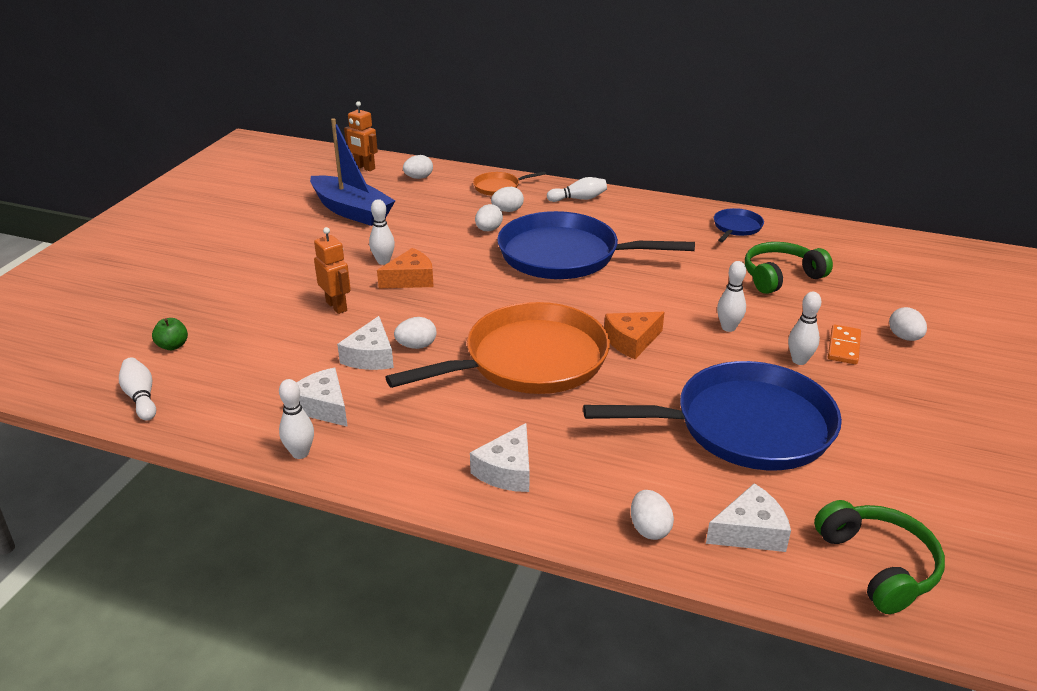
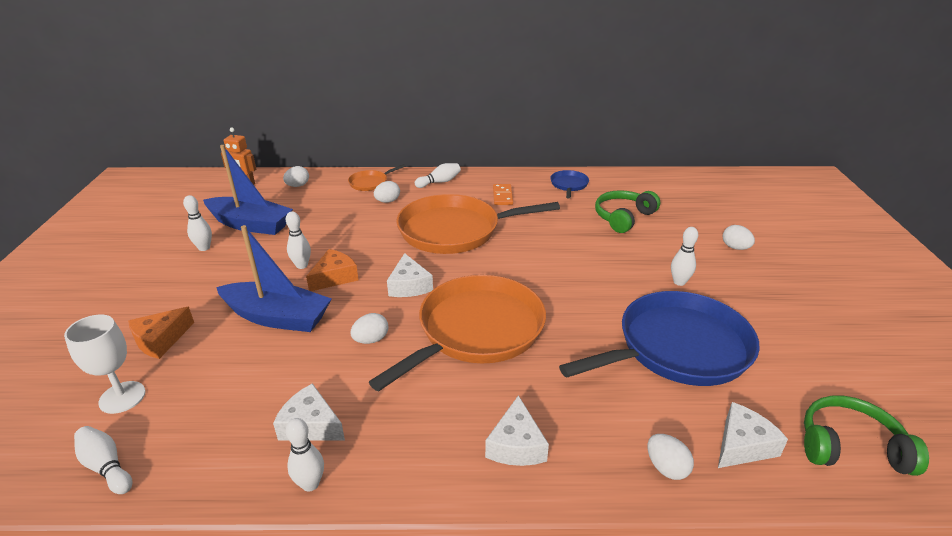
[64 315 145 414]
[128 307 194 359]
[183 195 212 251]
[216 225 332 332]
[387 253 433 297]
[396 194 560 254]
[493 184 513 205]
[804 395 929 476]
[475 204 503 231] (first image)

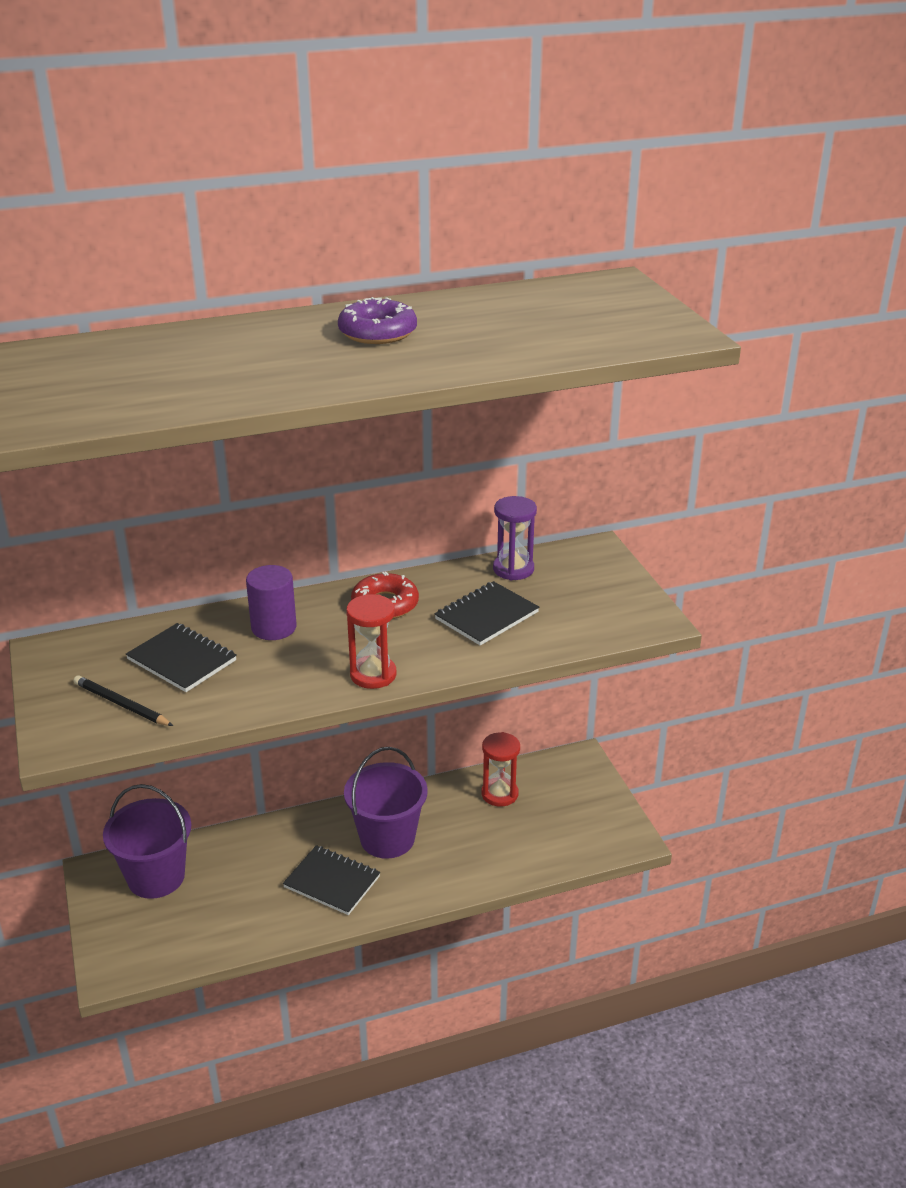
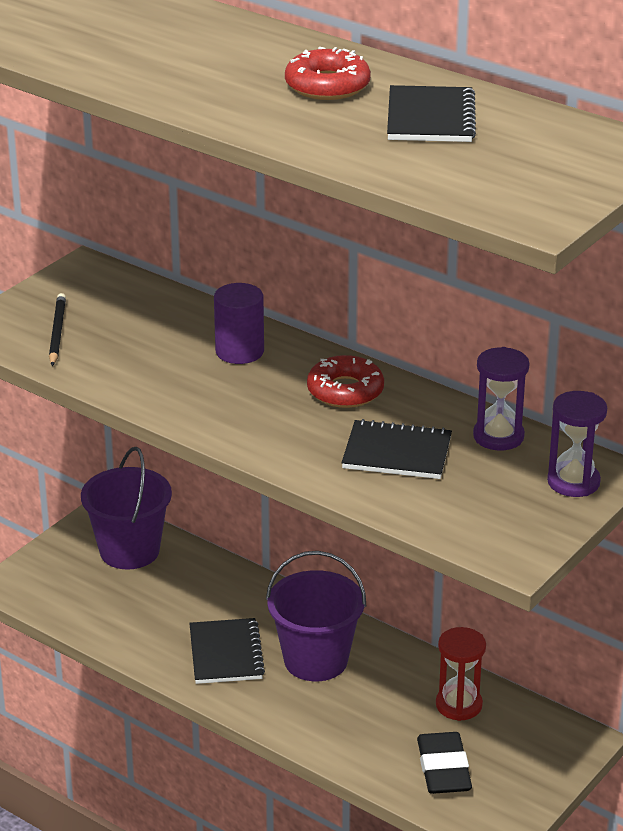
[285 46 371 100]
[387 85 476 142]
[417 732 472 794]
[547 391 607 497]
[346 594 397 689] (first image)

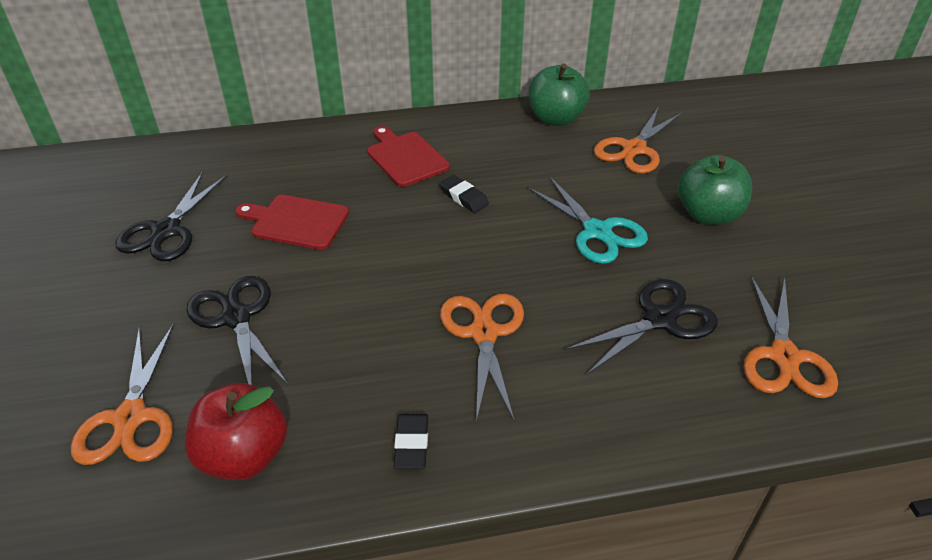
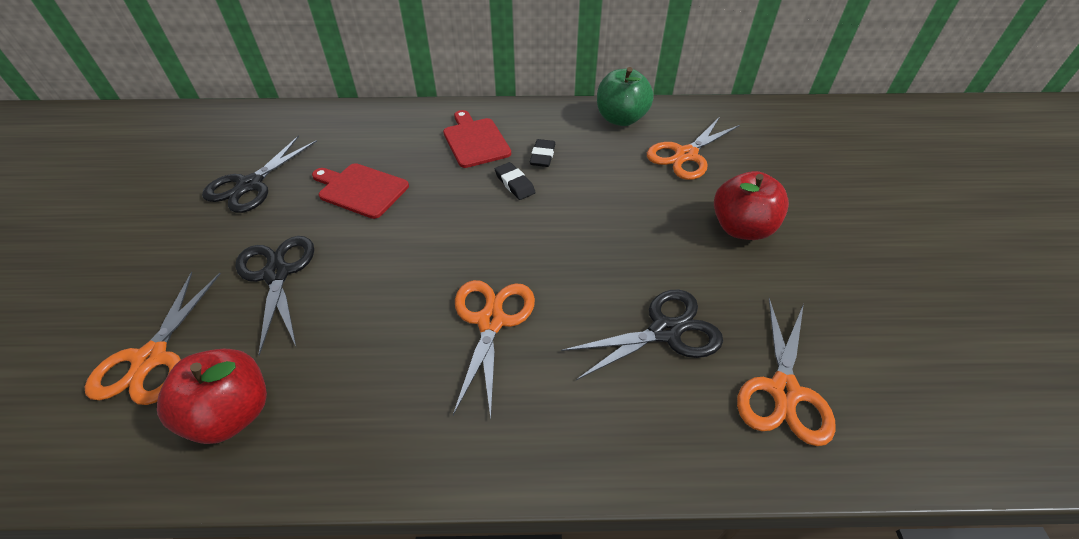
[530 139 555 167]
[714 171 789 240]
[527 176 648 264] (first image)

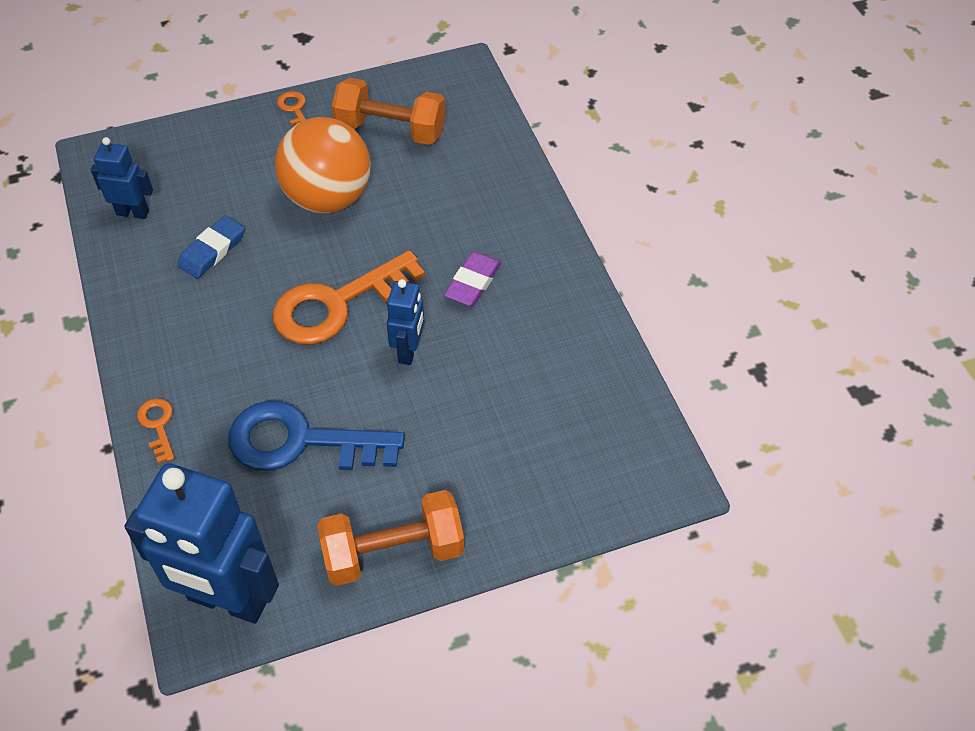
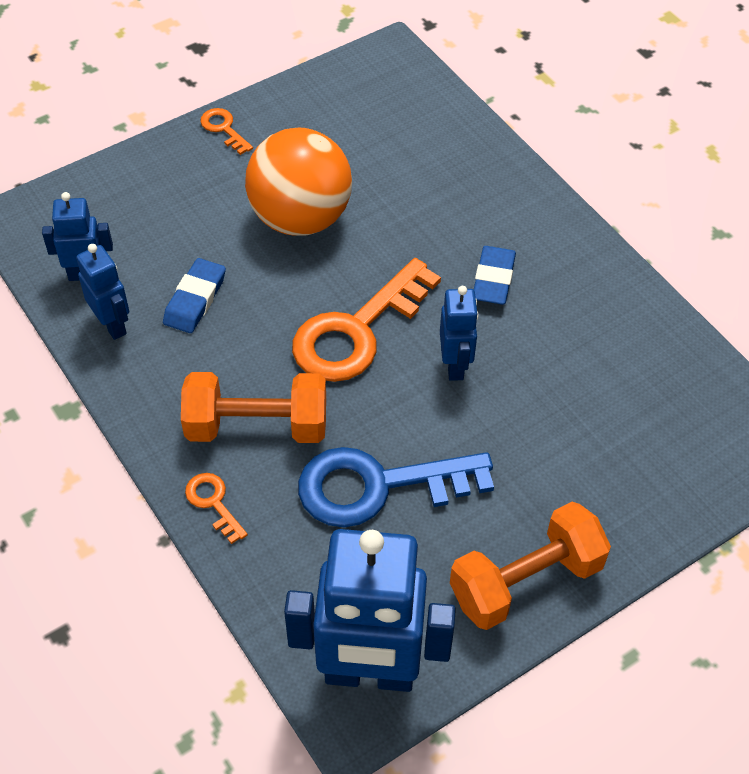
[76 244 129 340]
[181 372 326 443]
[474 246 516 305]

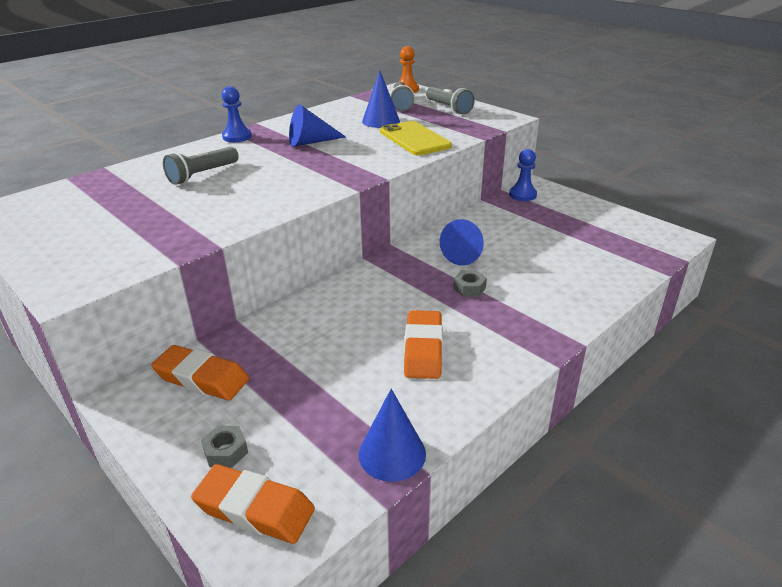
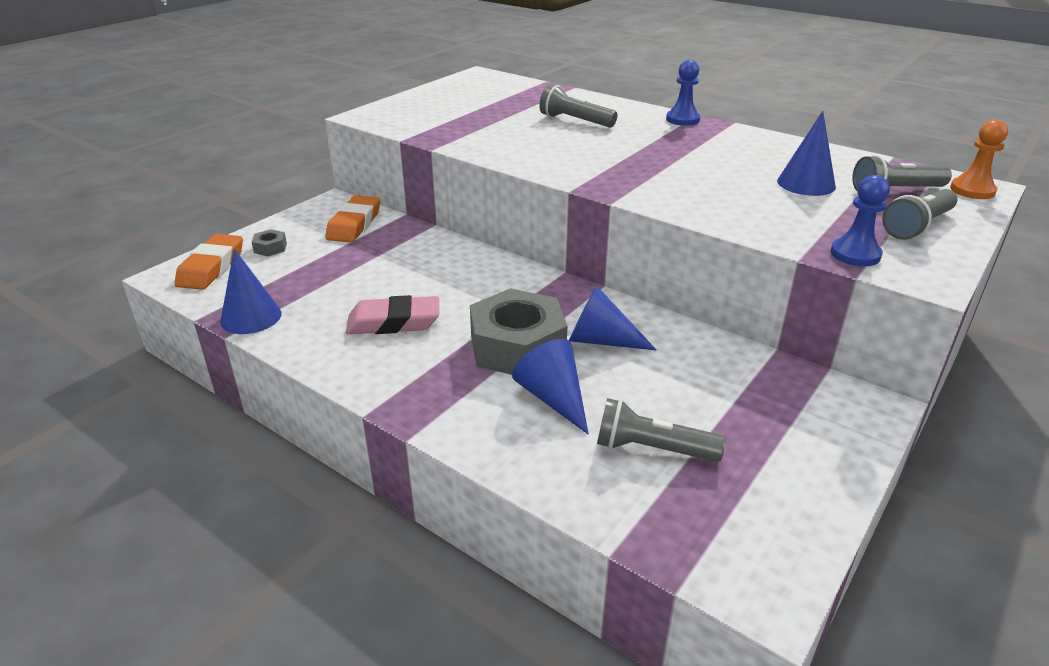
[346 295 439 334]
[470 288 568 375]
[512 339 589 434]
[597 398 726 462]
[831 175 890 266]
[380 121 452 155] (first image)

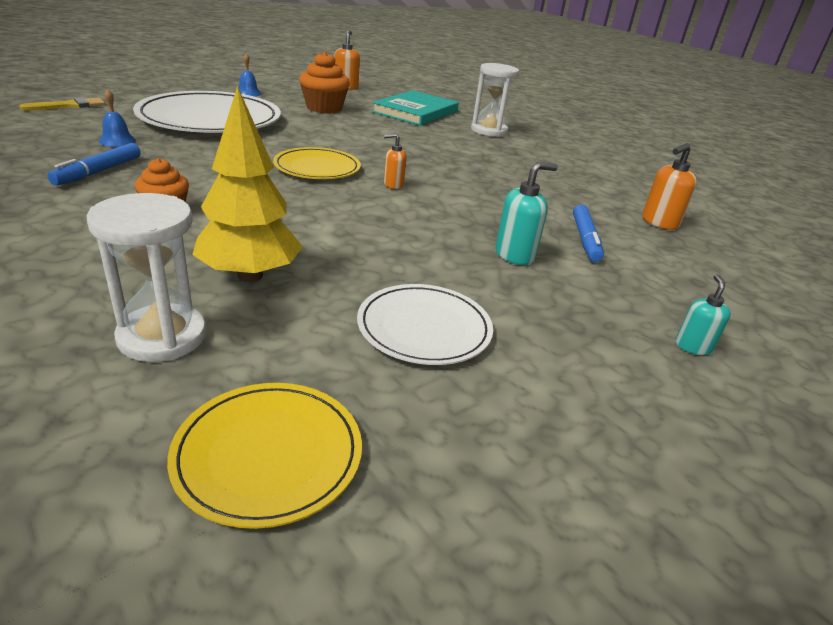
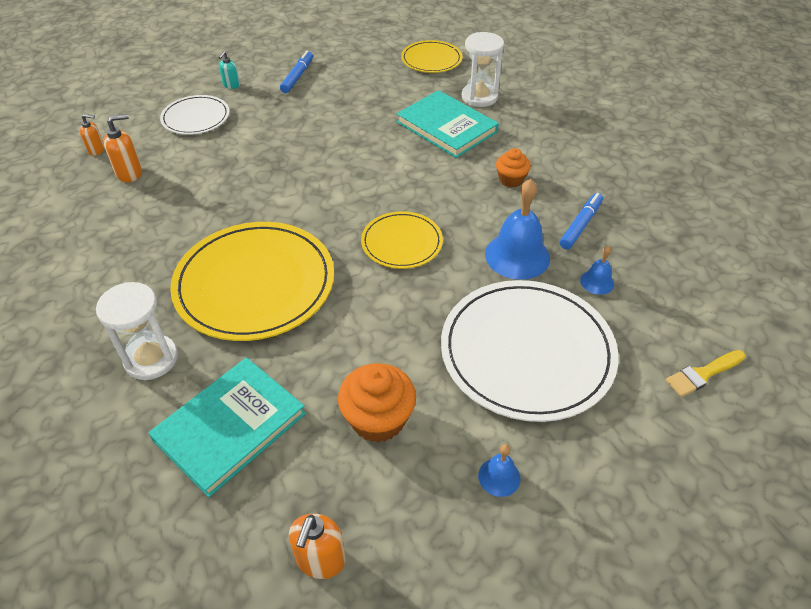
[80 114 105 156]
[160 95 230 135]
[170 222 334 341]
[280 51 313 93]
[397 90 499 158]
[485 179 550 280]
[495 162 558 265] (first image)

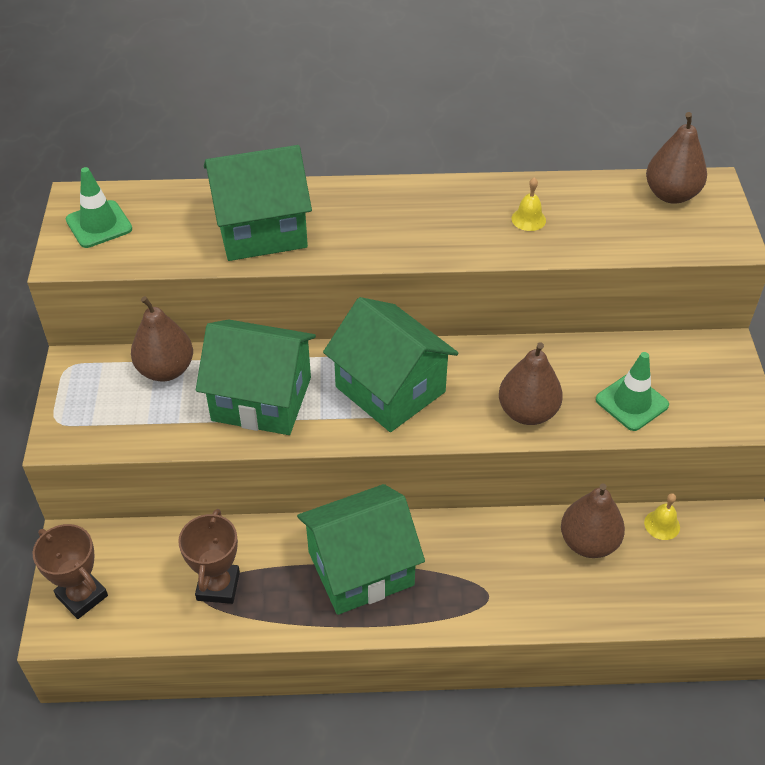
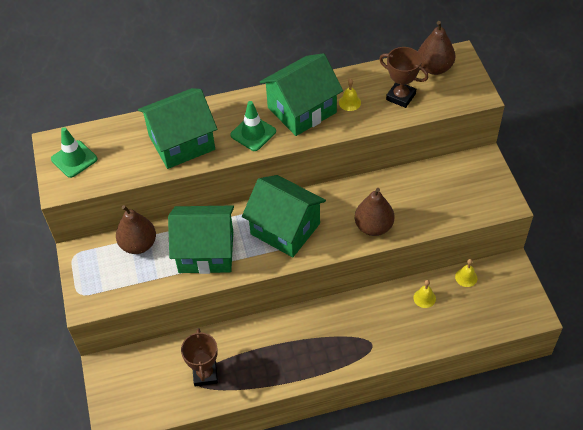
[230 101 276 151]
[260 53 343 136]
[379 47 429 108]
[413 280 436 308]

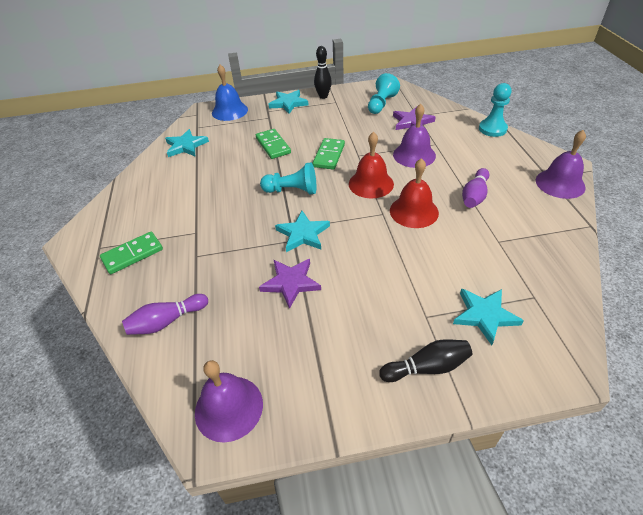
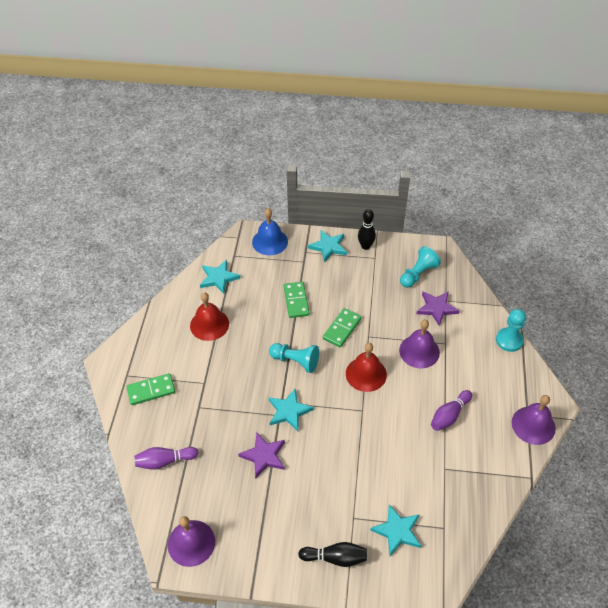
[190 292 229 341]

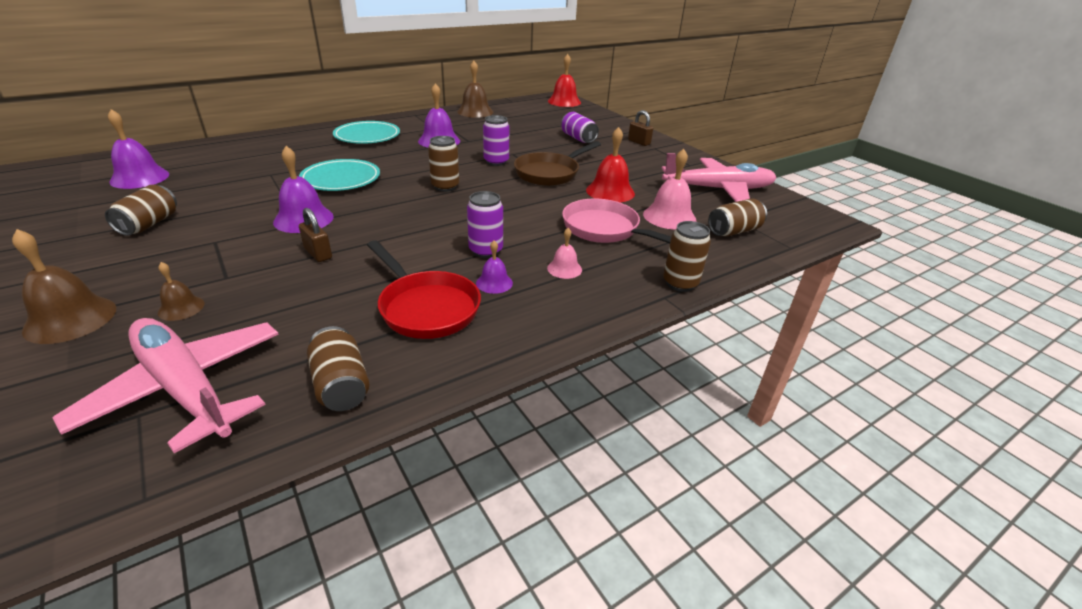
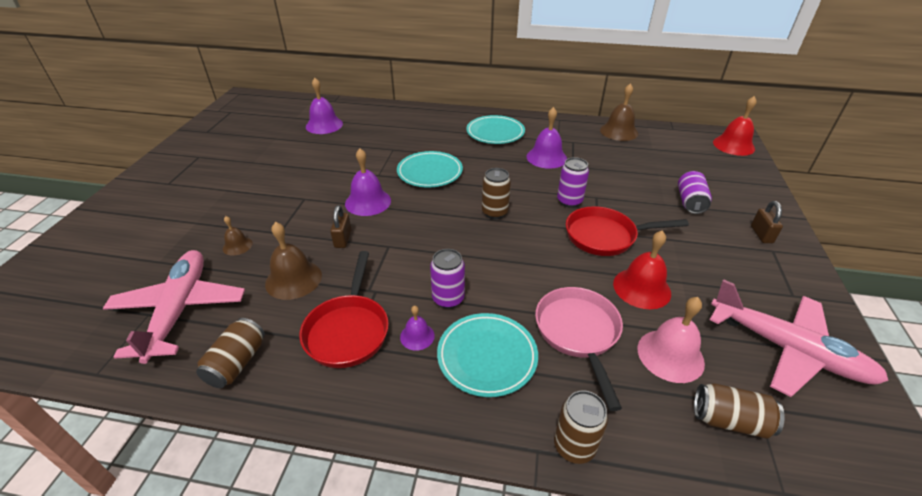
[265 222 322 300]
[437 313 538 397]
[566 206 689 256]
[105 185 177 236] (first image)

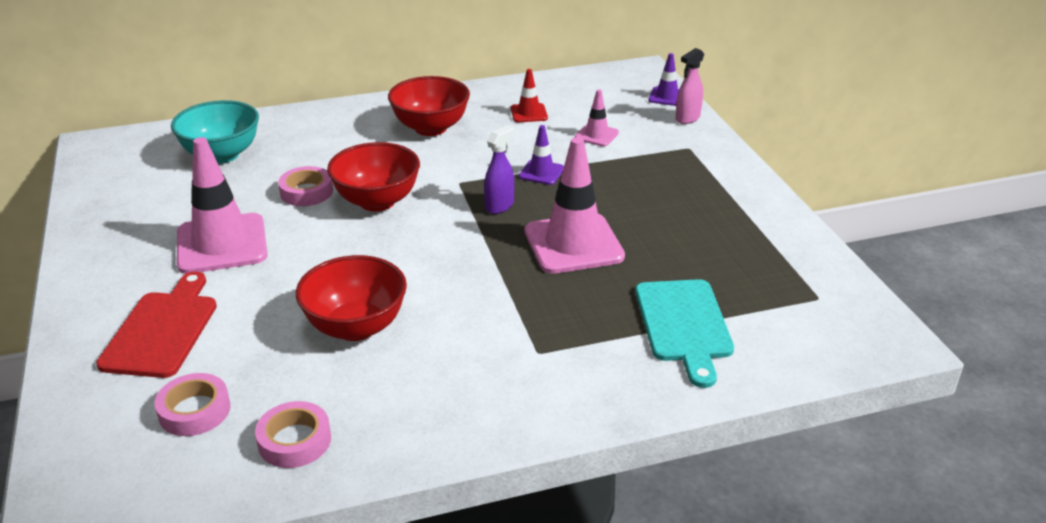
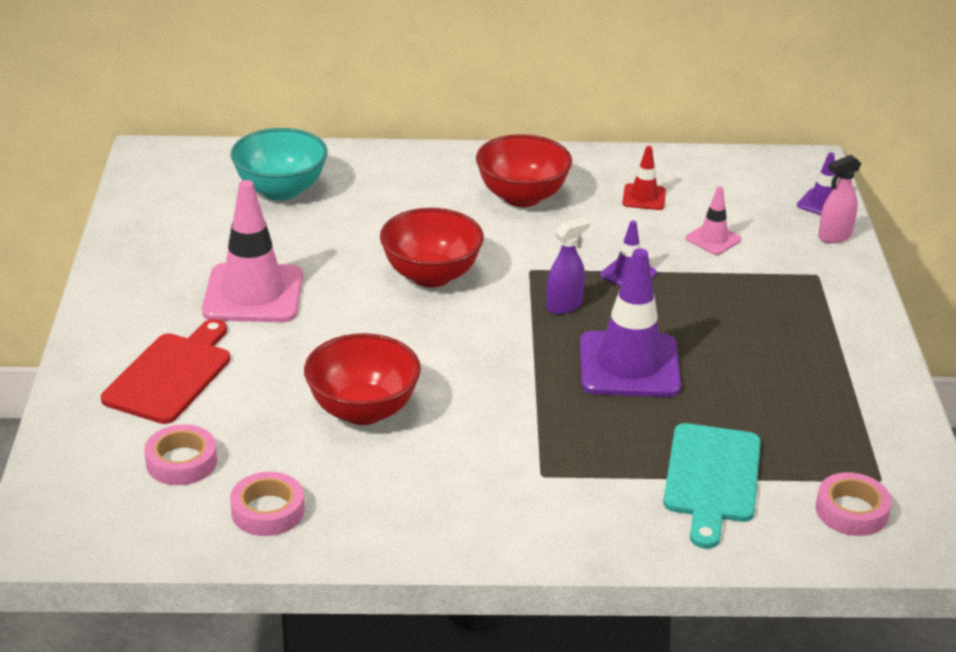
[580 248 681 397]
[816 472 892 536]

